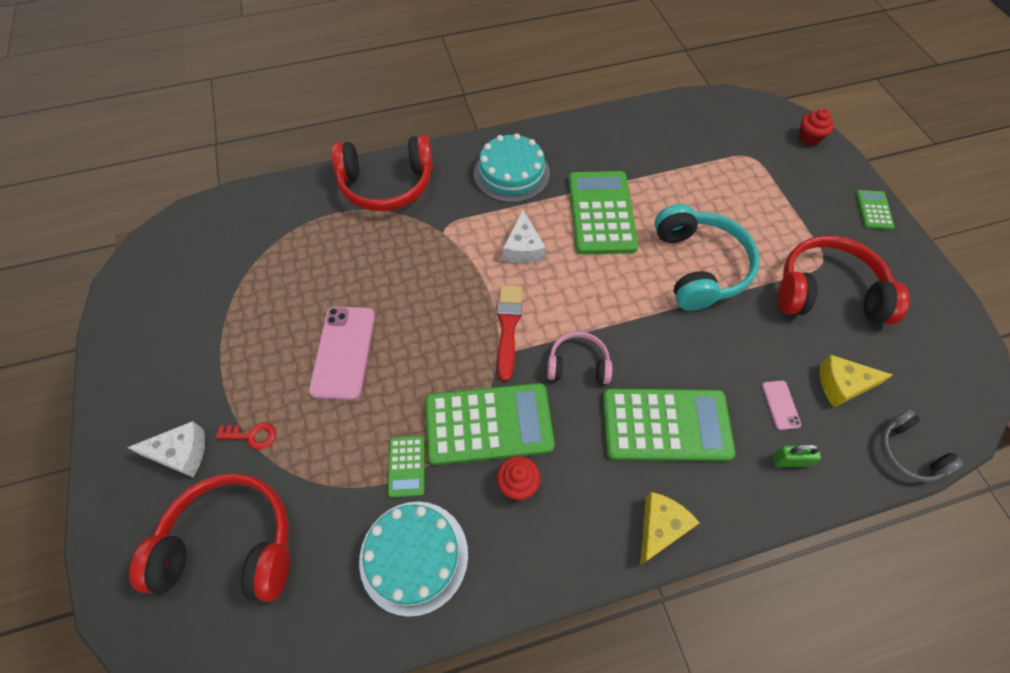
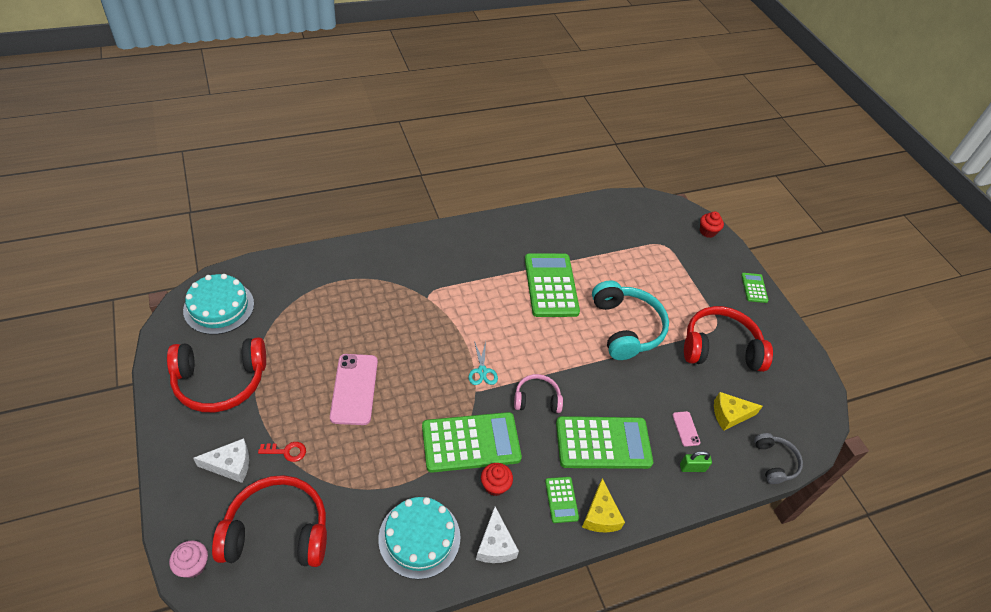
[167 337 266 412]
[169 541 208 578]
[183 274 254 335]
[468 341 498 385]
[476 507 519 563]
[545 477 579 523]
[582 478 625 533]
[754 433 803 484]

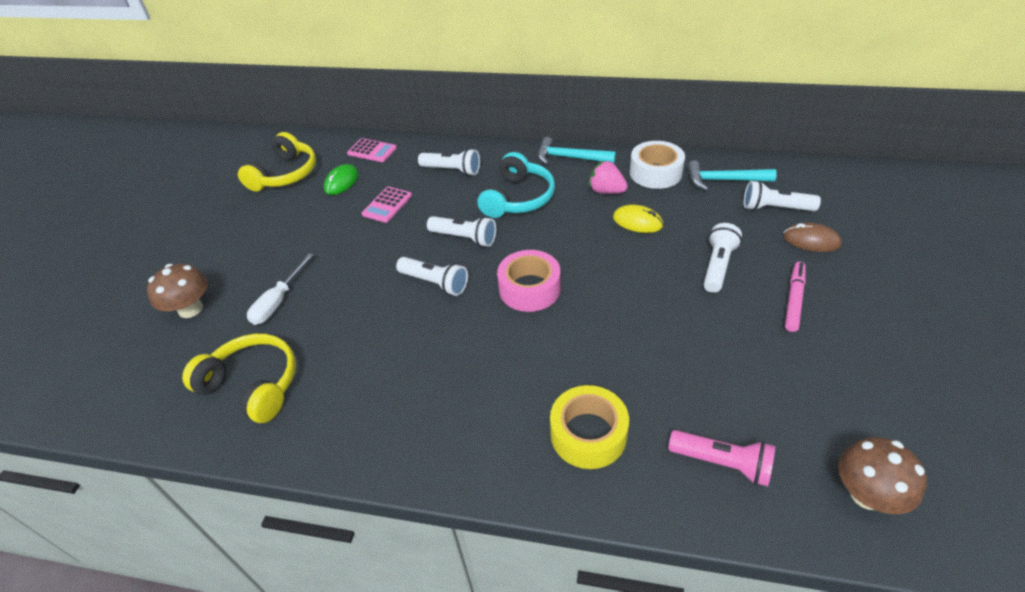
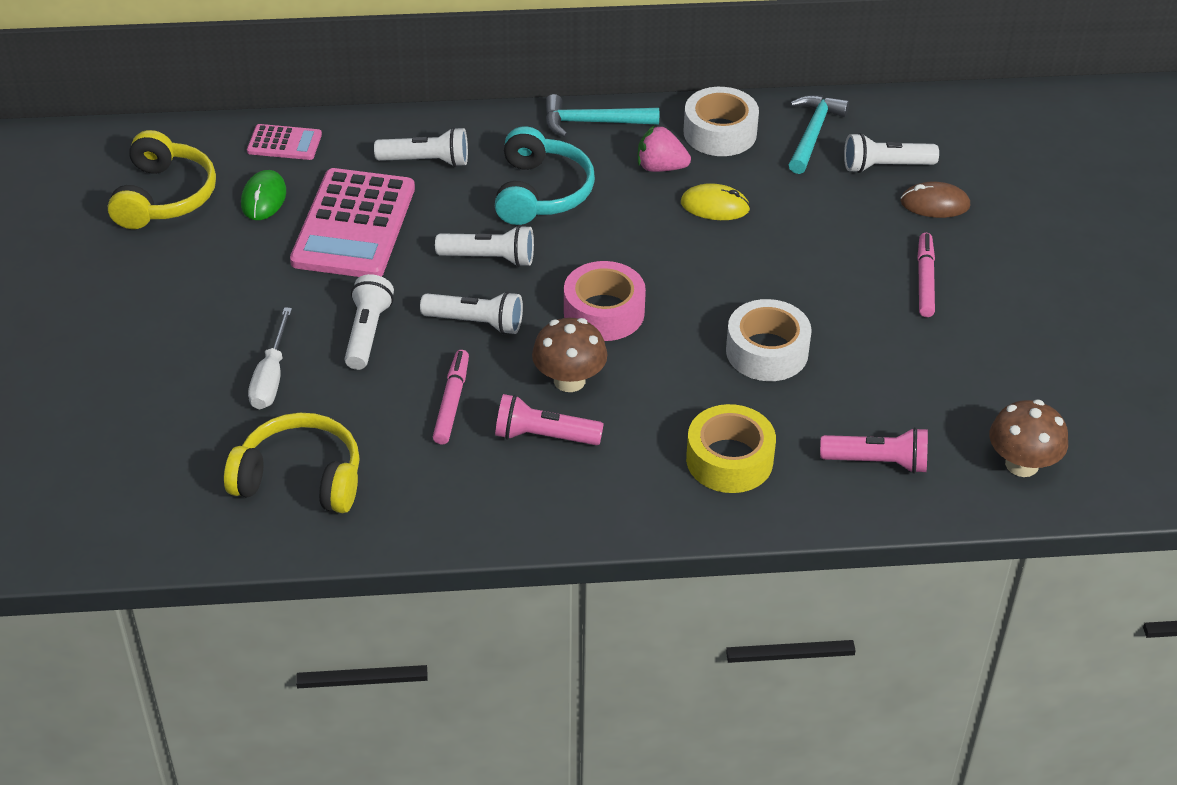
[290 168 415 277]
[345 274 394 370]
[433 350 469 444]
[495 394 604 445]
[532 318 607 392]
[726 299 812 381]
[789 95 849 174]

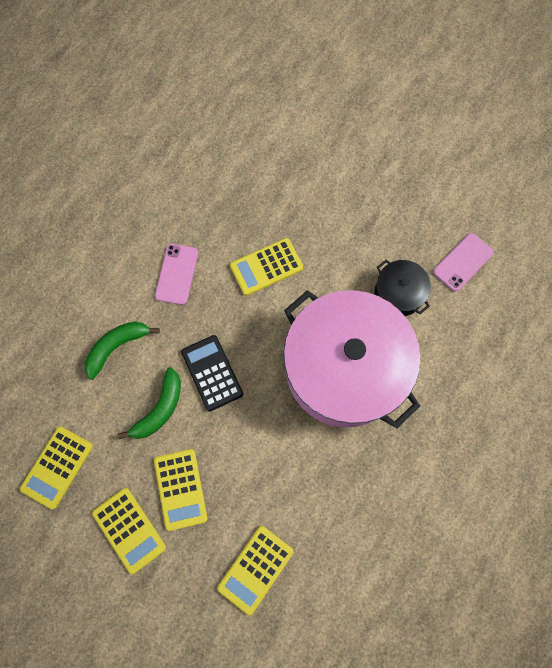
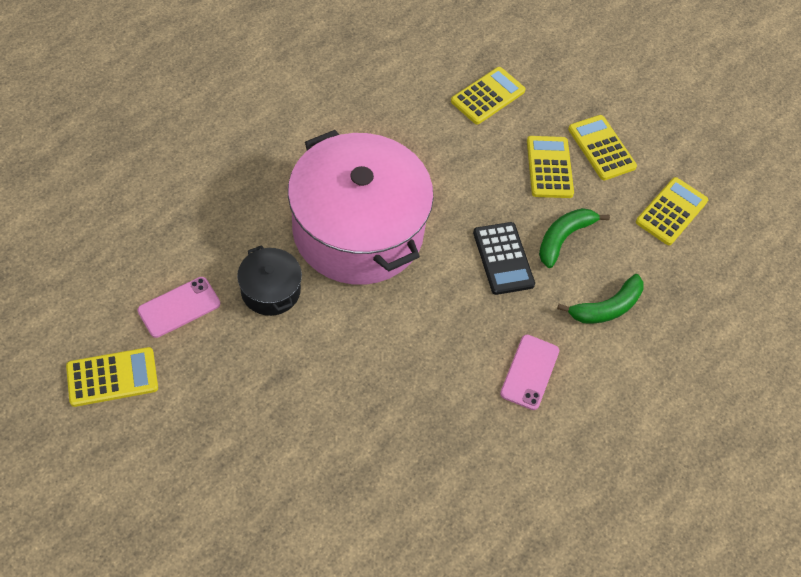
[66 347 158 407]

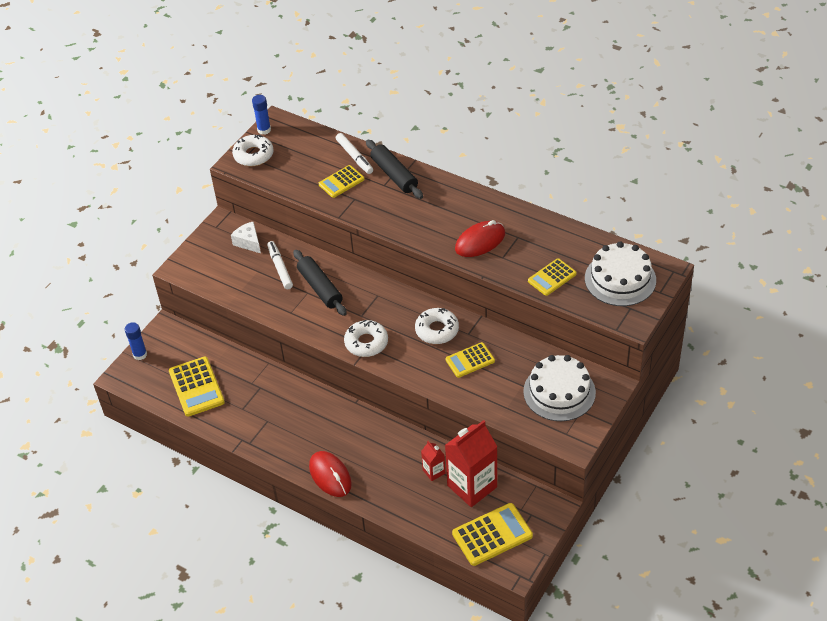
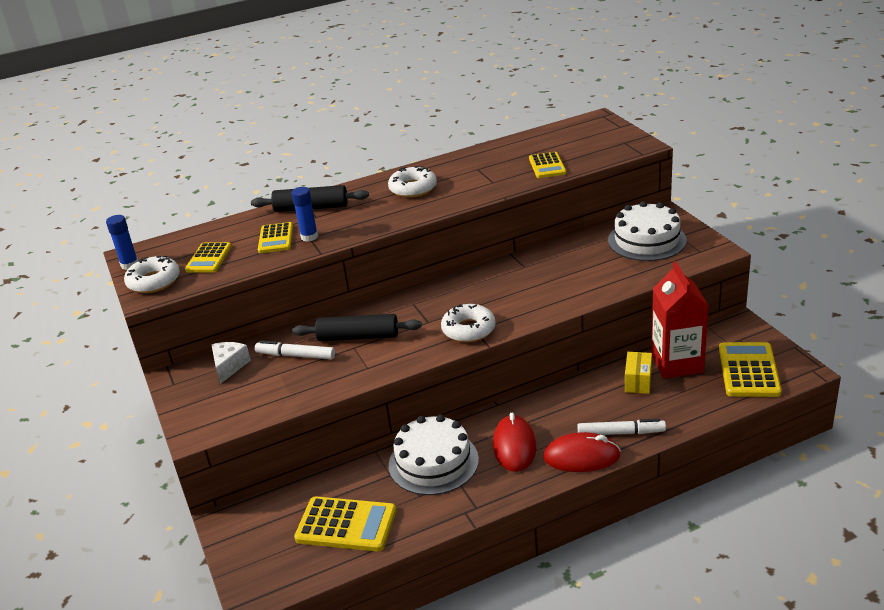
[185 242 232 273]
[211 342 251 384]
[291 187 318 242]
[388 166 437 198]
[389 414 479 495]
[493 413 536 472]
[577 419 666 435]
[625 352 652 394]

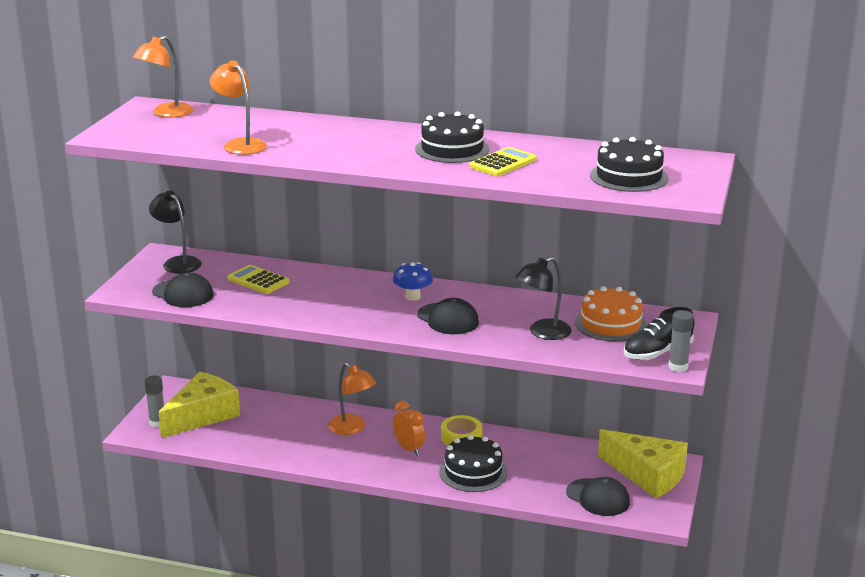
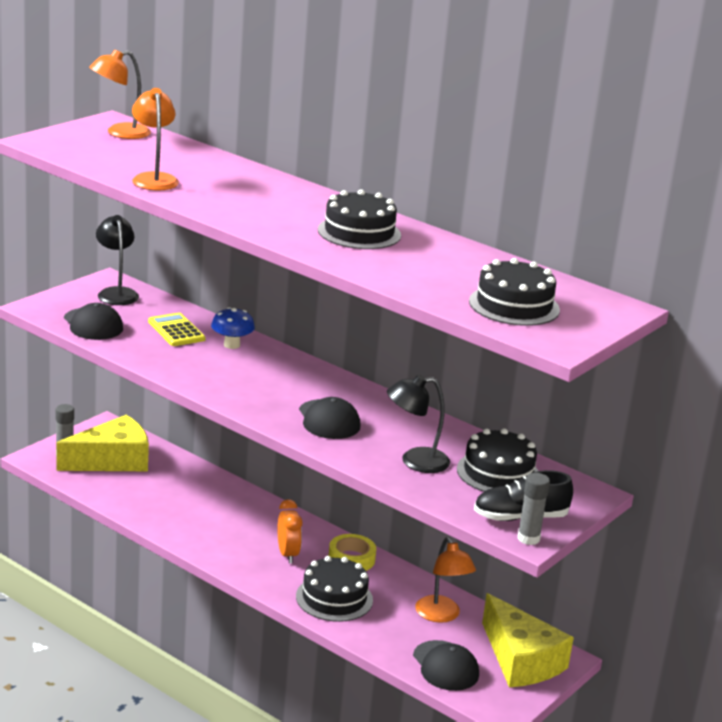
[211 307 255 349]
[415 537 476 623]
[457 428 538 492]
[469 147 537 176] (first image)

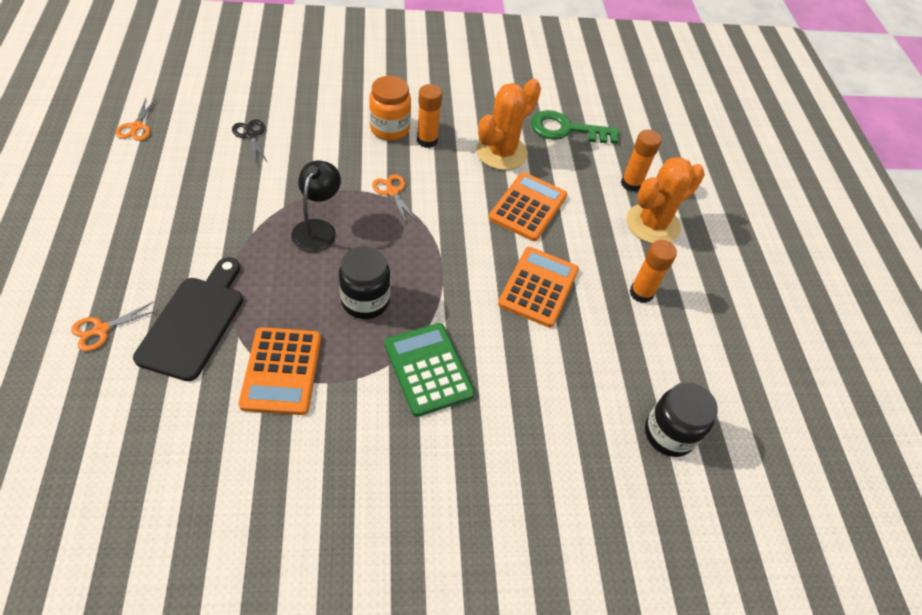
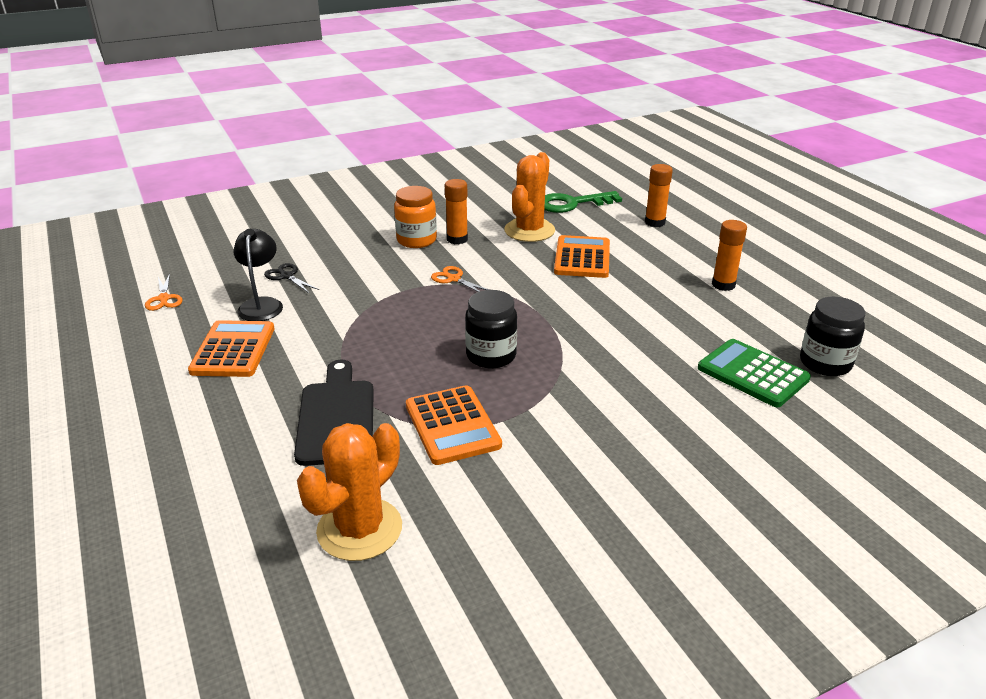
[188 320 275 377]
[233 229 283 321]
[297 423 402 561]
[698 339 811 407]
[71 301 158 351] (first image)

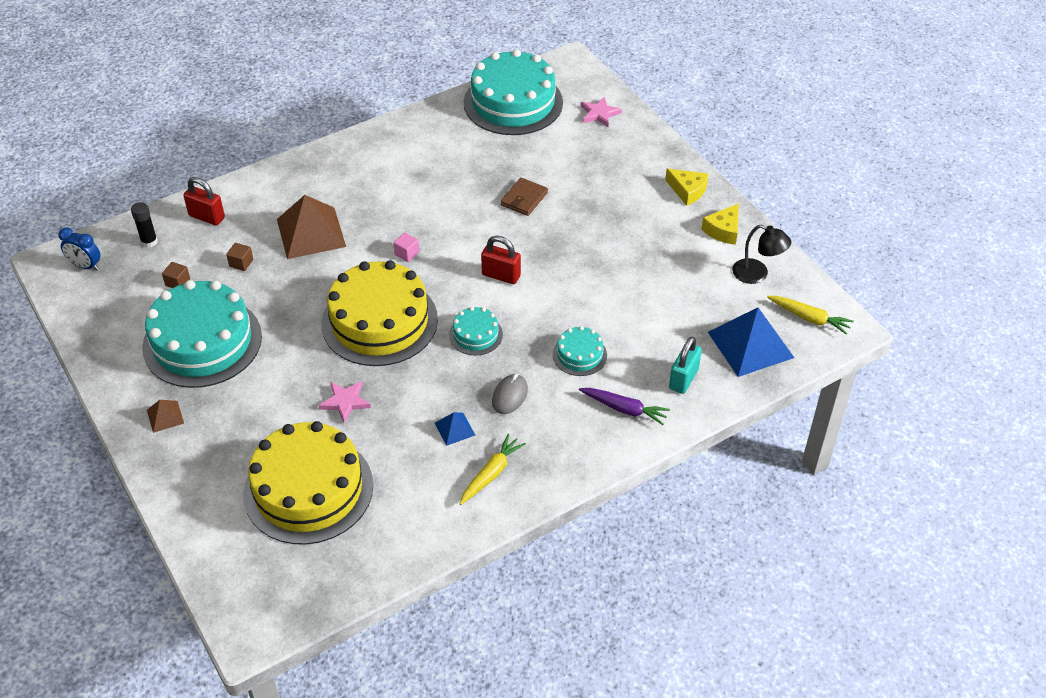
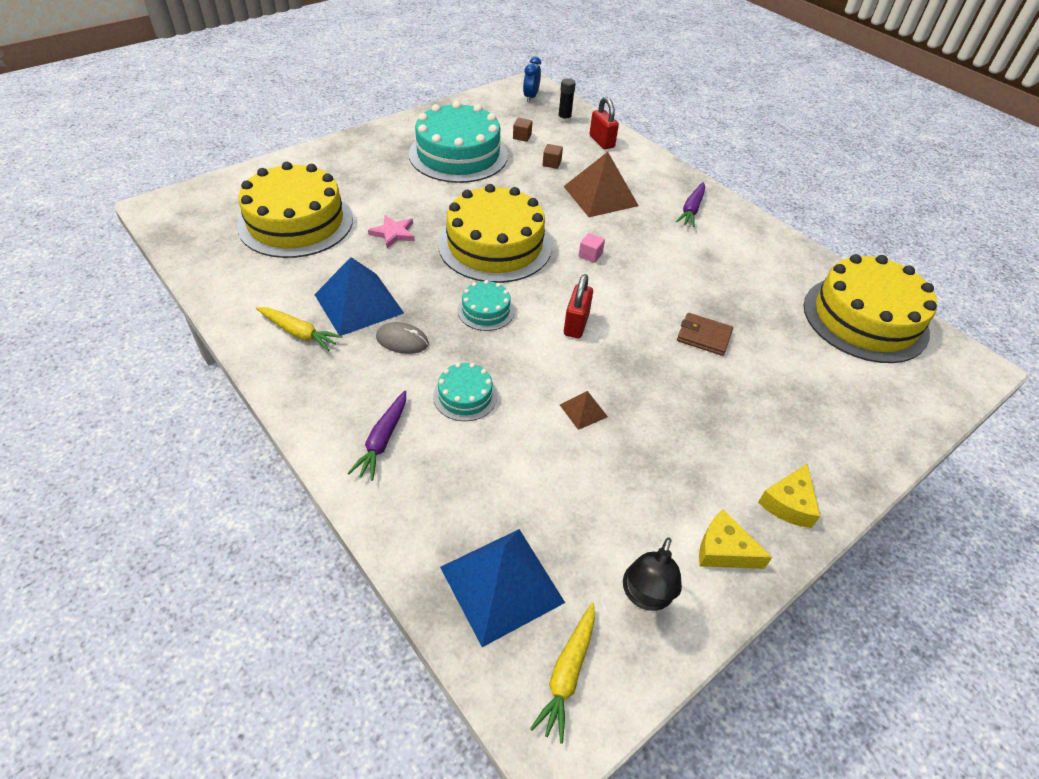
[314 257 404 336]
[560 391 608 430]
[590 97 619 149]
[676 182 705 227]
[804 254 937 363]
[581 97 622 127] (first image)
[669 337 702 394] (first image)

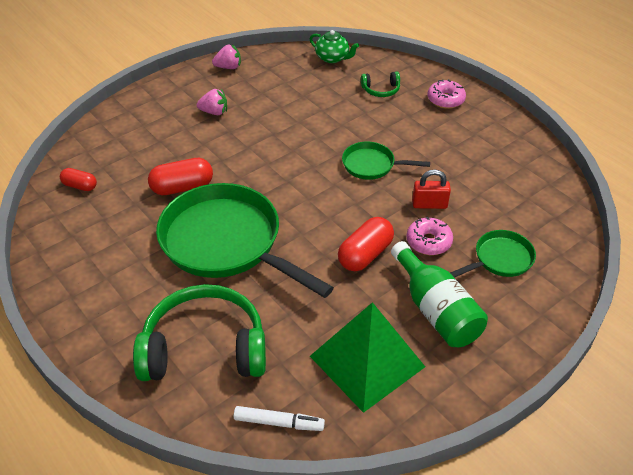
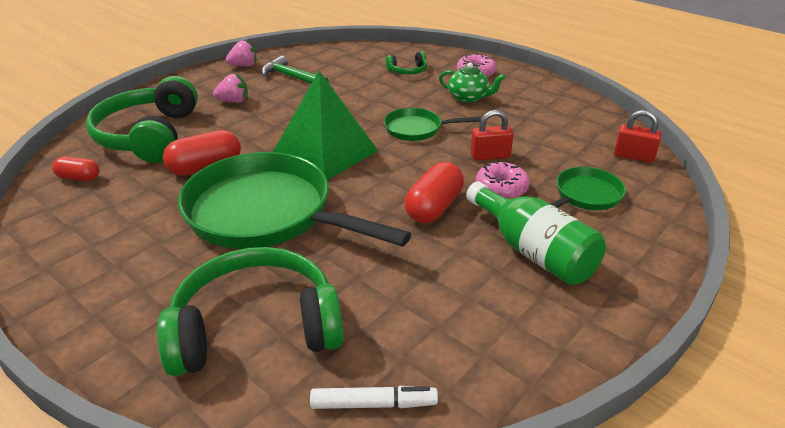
[86 76 198 163]
[261 56 329 84]
[273 71 378 180]
[439 63 505 103]
[614 110 662 163]

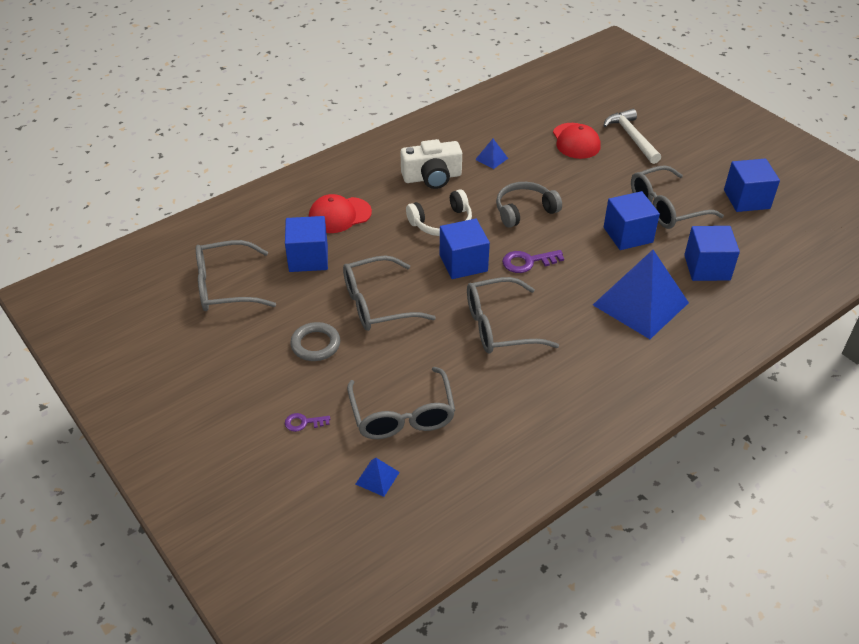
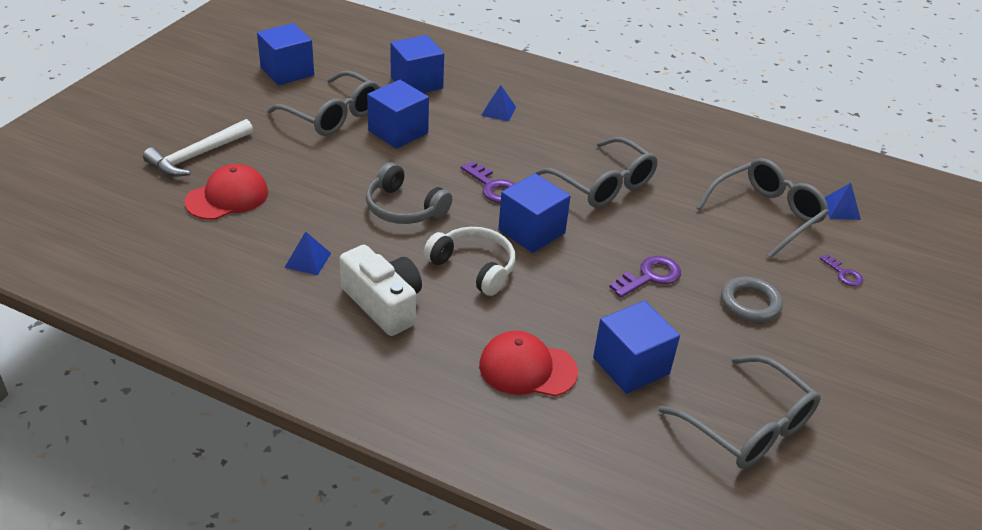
[479 331 578 396]
[481 85 516 122]
[609 256 681 298]

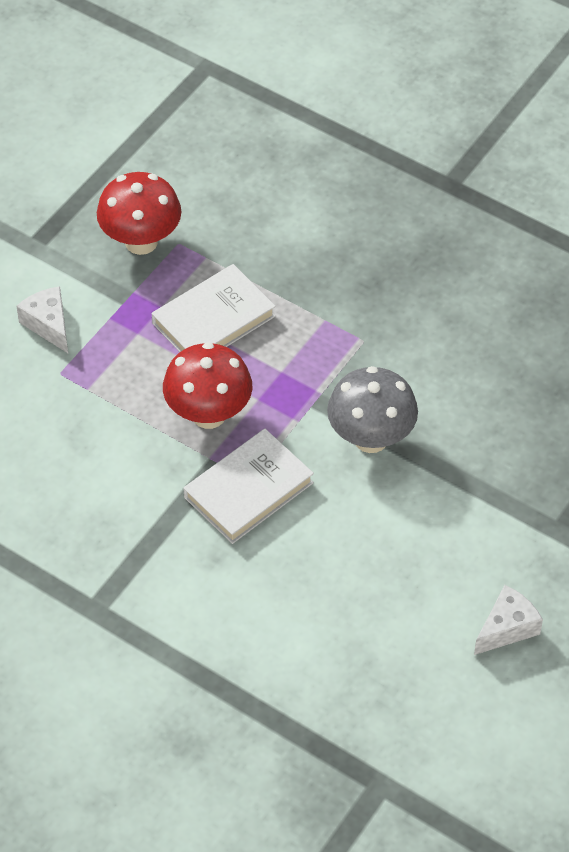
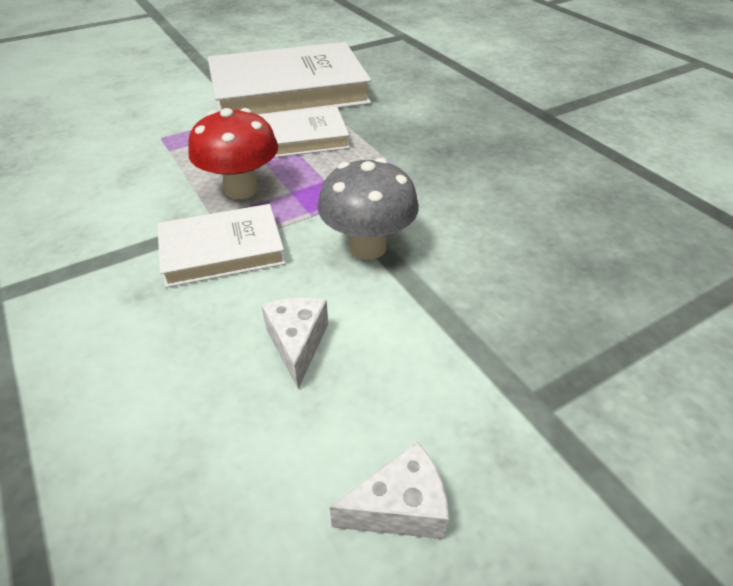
[208 42 371 115]
[261 297 328 389]

